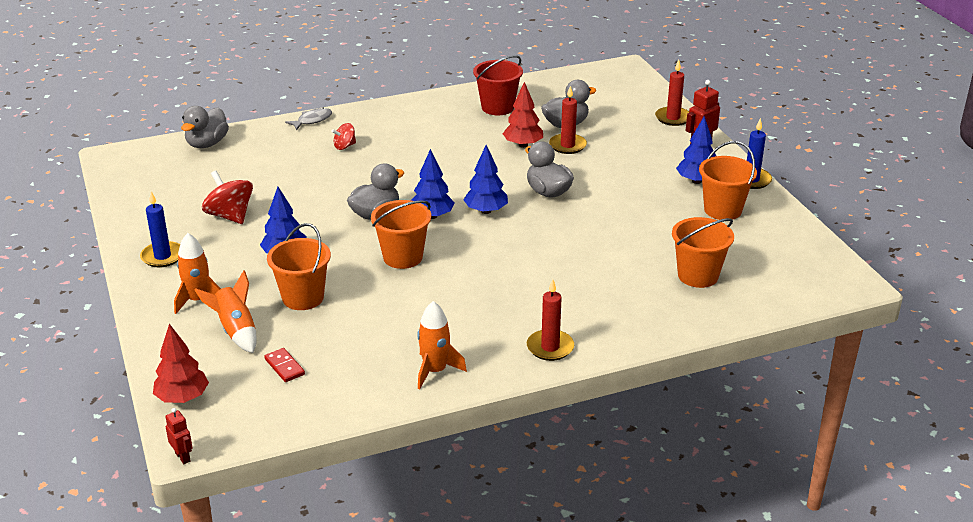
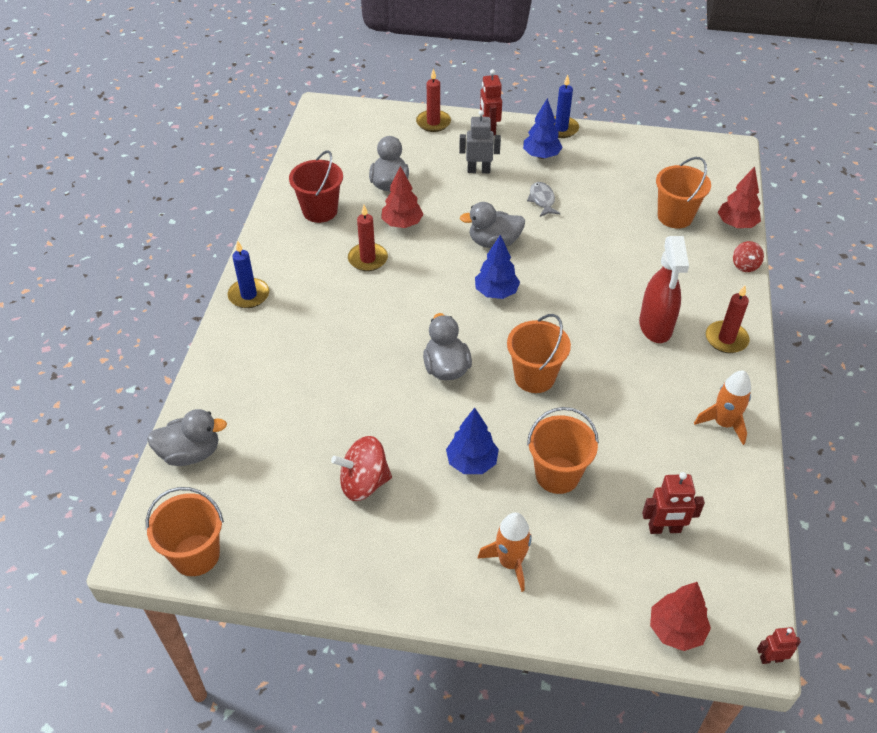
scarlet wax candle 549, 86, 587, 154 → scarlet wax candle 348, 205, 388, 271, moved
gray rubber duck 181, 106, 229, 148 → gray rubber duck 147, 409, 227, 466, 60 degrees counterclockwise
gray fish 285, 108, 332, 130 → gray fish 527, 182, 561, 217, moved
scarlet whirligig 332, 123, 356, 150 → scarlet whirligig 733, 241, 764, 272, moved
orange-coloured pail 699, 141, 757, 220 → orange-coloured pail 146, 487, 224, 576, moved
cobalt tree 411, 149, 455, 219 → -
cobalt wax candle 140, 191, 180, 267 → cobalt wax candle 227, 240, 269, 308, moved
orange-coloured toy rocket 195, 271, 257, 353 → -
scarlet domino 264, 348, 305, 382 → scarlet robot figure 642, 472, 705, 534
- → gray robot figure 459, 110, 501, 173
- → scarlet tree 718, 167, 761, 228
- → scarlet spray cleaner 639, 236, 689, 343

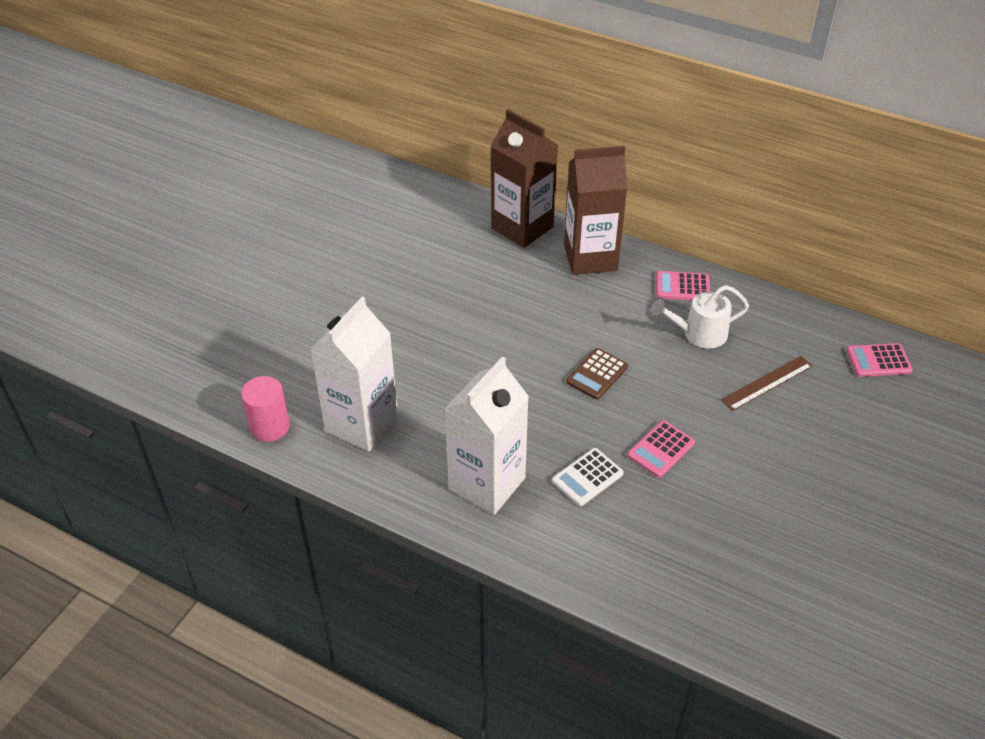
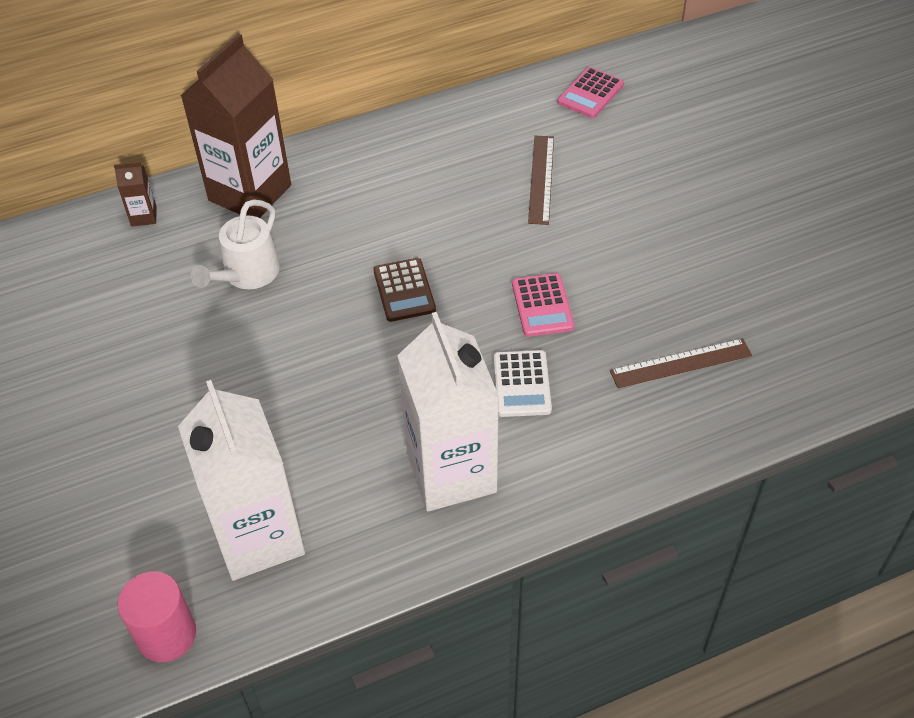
russet juice carton 491, 109, 558, 248 → russet juice carton 114, 162, 157, 227, x0.41
rose-pink adding machine 656, 271, 710, 300 → -
pure white sprinkling can 651, 285, 749, 349 → pure white sprinkling can 190, 199, 280, 289, moved
- → russet ruler 610, 338, 752, 388

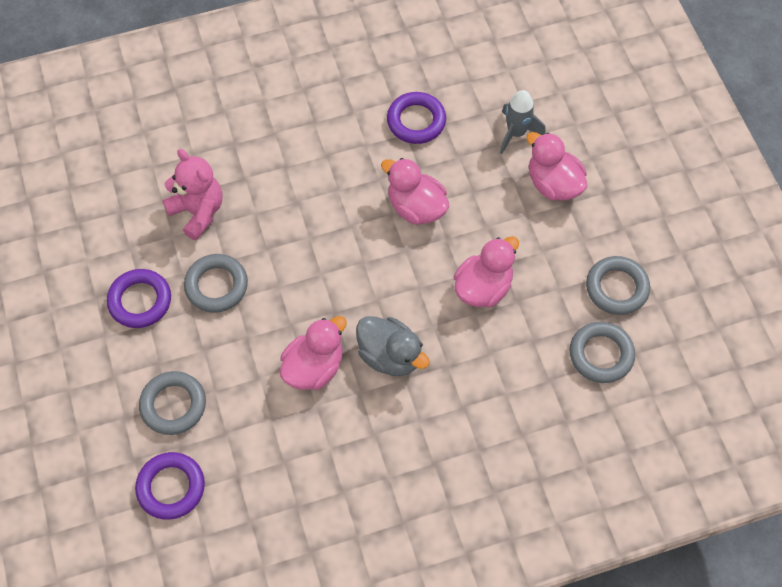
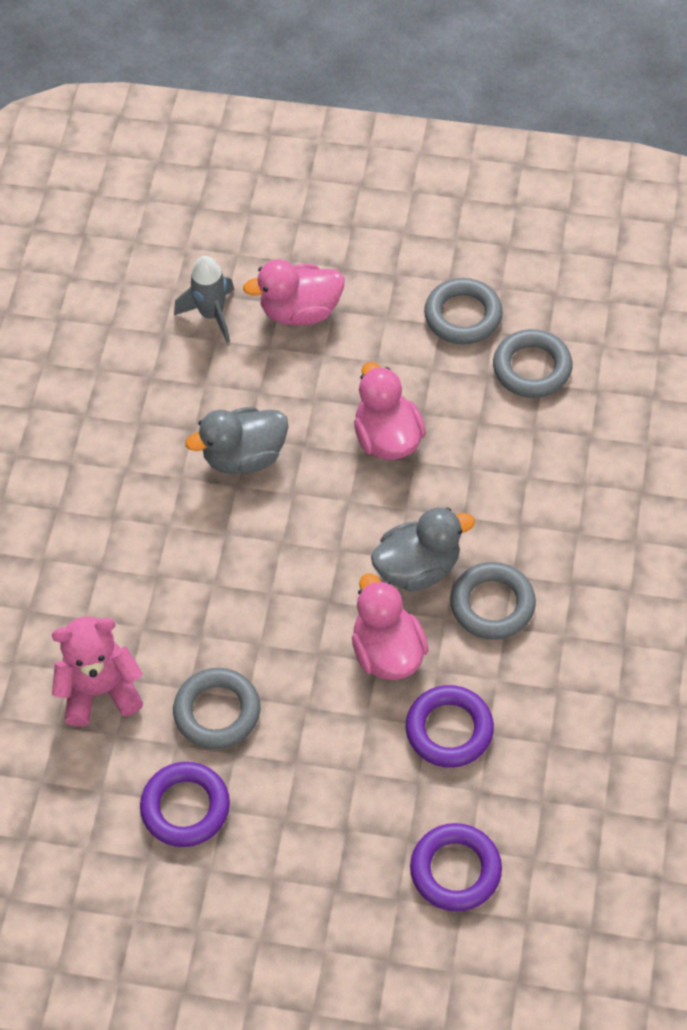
purple hoop 387, 92, 446, 144 → purple hoop 406, 685, 494, 768, moved
rose-pink rubber duck 381, 158, 449, 225 → gray rubber duck 185, 407, 288, 474
gray hoop 139, 371, 206, 435 → gray hoop 450, 562, 536, 640, moved

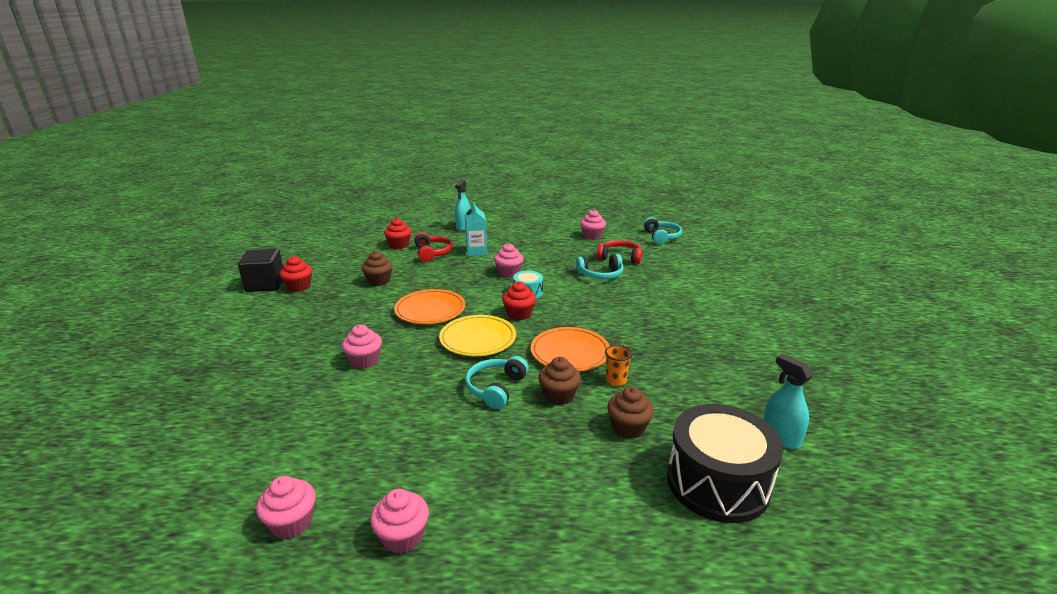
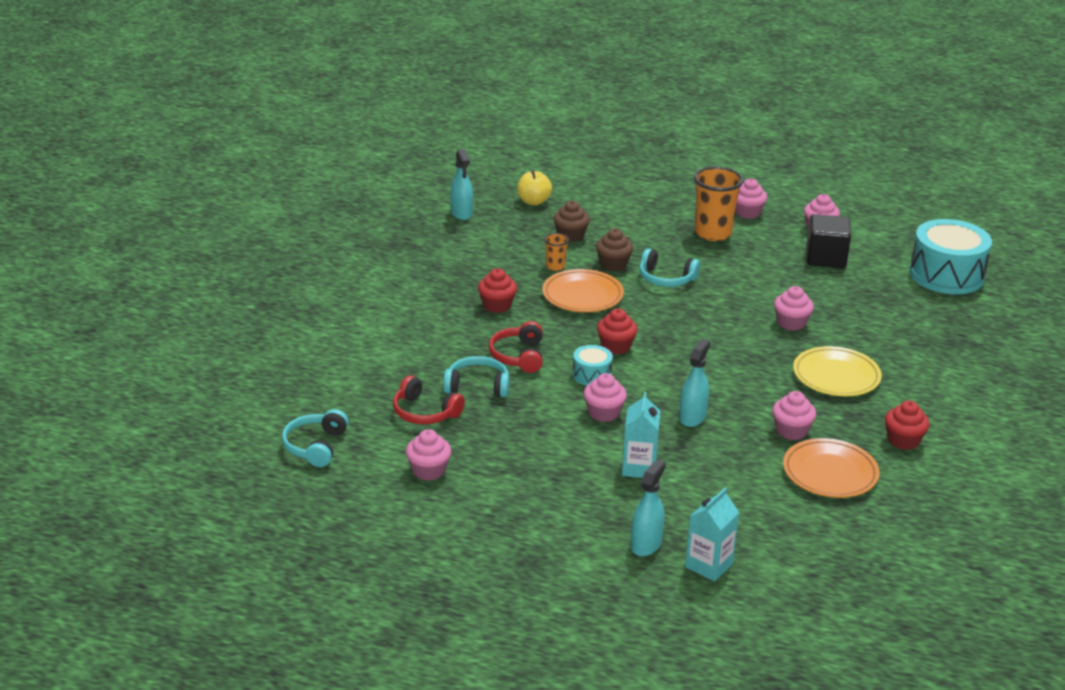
scarlet cupcake 384, 218, 411, 249 → scarlet cupcake 478, 268, 517, 313, moved
scarlet headphones 414, 233, 453, 262 → scarlet headphones 489, 321, 543, 373, moved
jet-black block 238, 249, 283, 292 → jet-black block 806, 214, 851, 268, moved
russet cupcake 362, 251, 393, 286 → rose-pink cupcake 772, 391, 816, 440
orange-coloured flat dish 394, 289, 466, 324 → orange-coloured flat dish 783, 438, 880, 498, moved
yellow flat dish 439, 315, 516, 356 → yellow flat dish 793, 346, 882, 396, moved
turquoise headphones 465, 356, 529, 409 → turquoise headphones 639, 248, 700, 287, 75 degrees clockwise
jet-black snare drum 667, 404, 783, 523 → yellow toy apple 517, 171, 552, 205
- → orange-coloured cup 694, 167, 744, 241
- → turquoise snare drum 910, 219, 992, 294
- → turquoise spray cleaner 679, 339, 710, 427
- → turquoise juice carton 685, 487, 739, 582

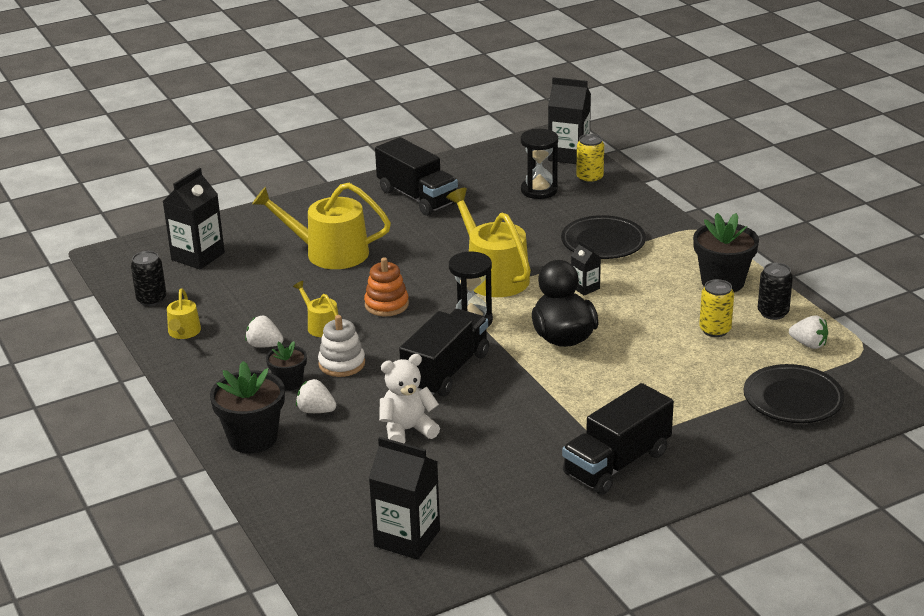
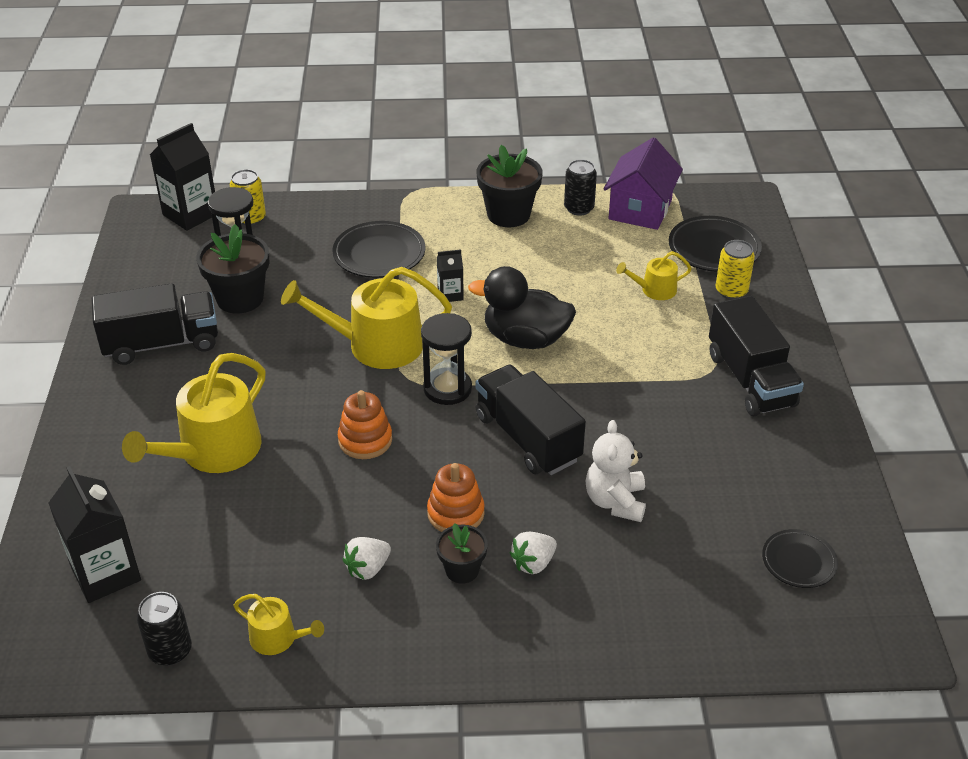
yellow can 699, 279, 734, 337 → yellow can 716, 240, 755, 300, moved
yellow sprinkling can 293, 281, 339, 337 → yellow sprinkling can 616, 251, 692, 300, moved
pure white stacking toy 318, 315, 365, 377 → orange-coloured stacking toy 427, 463, 485, 532
pure white strawberry 789, 315, 828, 349 → purple cottage 604, 137, 683, 230
jet-black flower pot 210, 361, 285, 454 → jet-black flower pot 196, 224, 269, 314, moved
jet-black juice carton 369, 437, 440, 560 → jet-black flat dish 762, 529, 838, 588

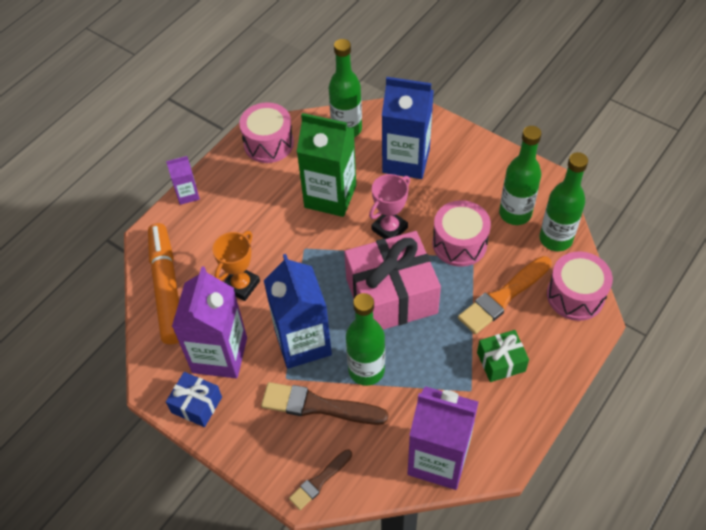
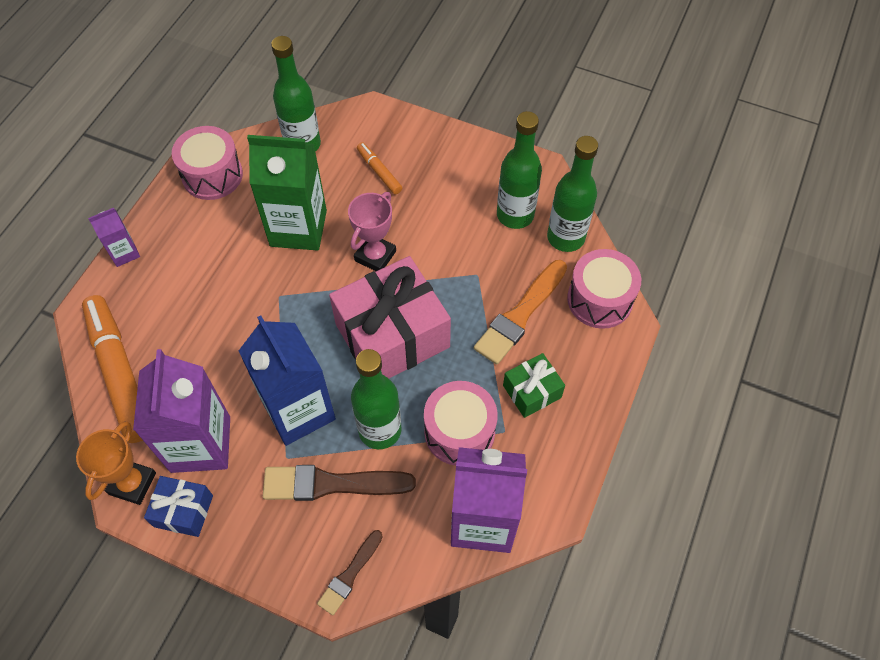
cobalt juice carton 382, 77, 434, 179 → orange-coloured marker pen 357, 142, 402, 194
rose-pink snare drum 433, 200, 491, 267 → rose-pink snare drum 424, 381, 498, 466, moved
orange-coloured prize cup 212, 231, 260, 301 → orange-coloured prize cup 76, 421, 156, 505, moved

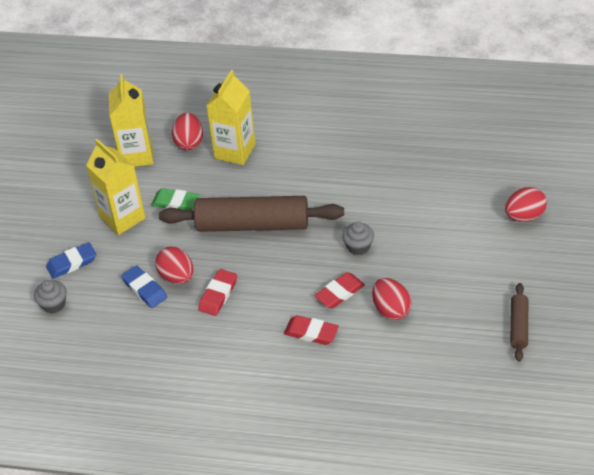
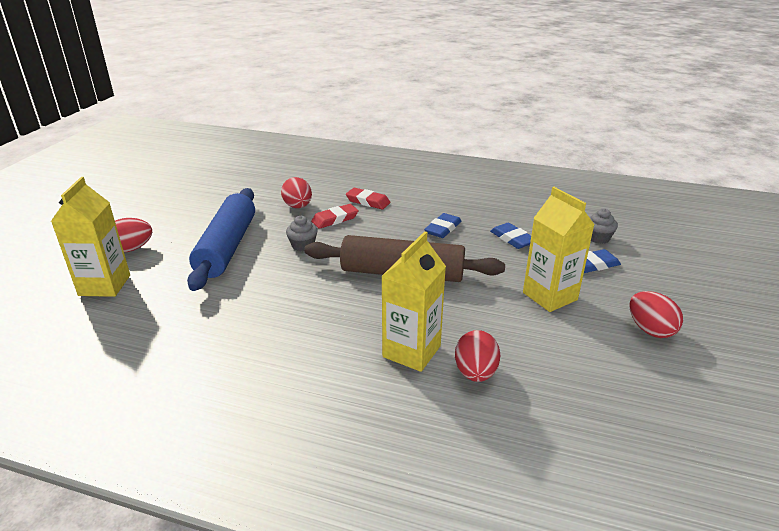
yellow juice carton 109, 74, 153, 167 → yellow juice carton 51, 177, 130, 297, moved
green eraser 151, 188, 200, 211 → -
scarlet egg shape 155, 247, 193, 284 → scarlet egg shape 629, 291, 683, 338, moved
scarlet eraser 198, 269, 237, 316 → cobalt eraser 424, 213, 461, 238
russet dough roller 510, 283, 528, 362 → -
- → cobalt dough roller 187, 188, 255, 291

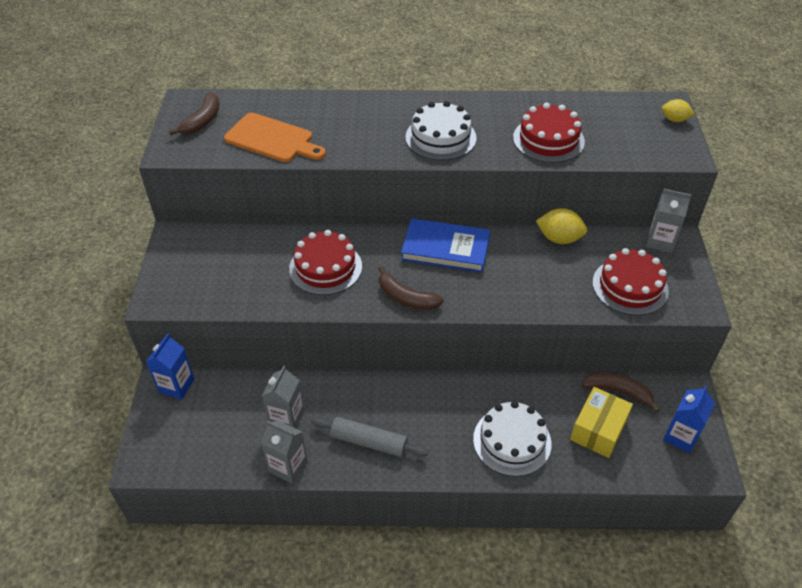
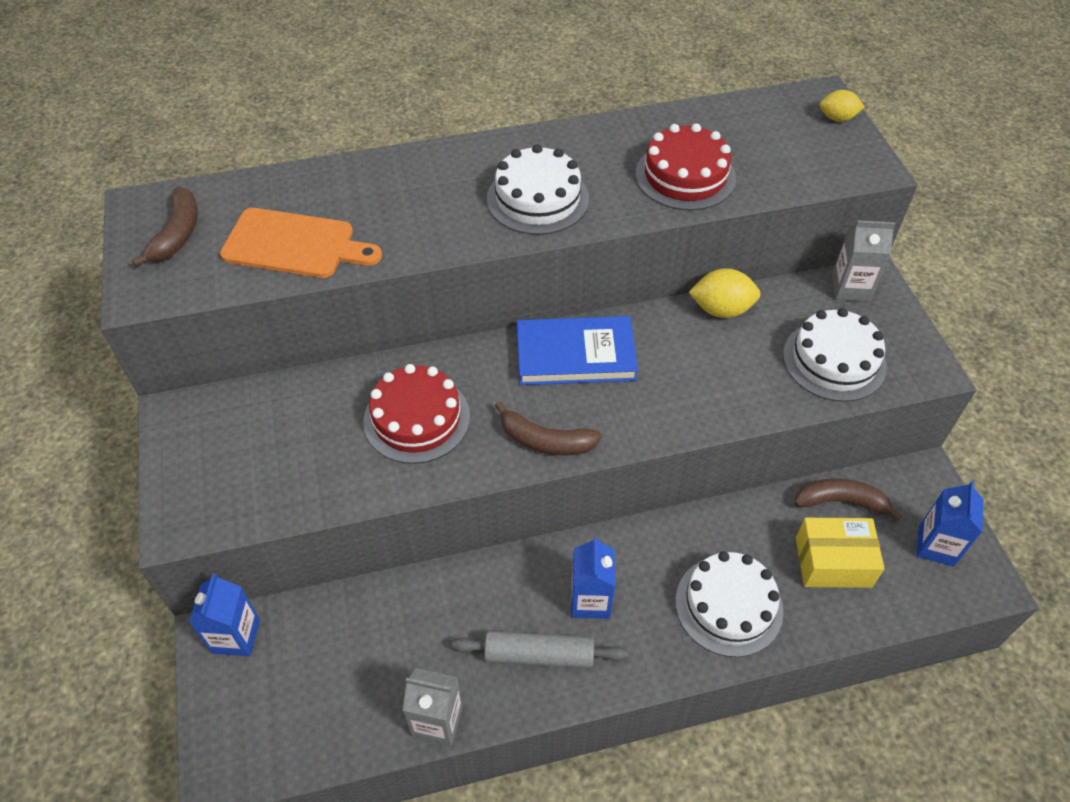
scarlet gateau 592, 248, 669, 316 → pure white gateau 783, 308, 887, 402
gray juice carton 262, 366, 305, 429 → -
yellow box 570, 387, 633, 458 → yellow box 796, 518, 885, 588, 75 degrees clockwise
- → cobalt juice carton 571, 536, 615, 619

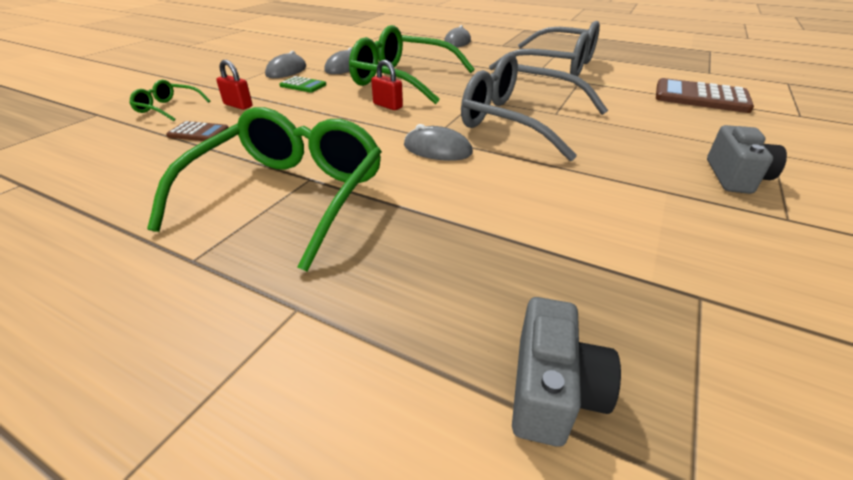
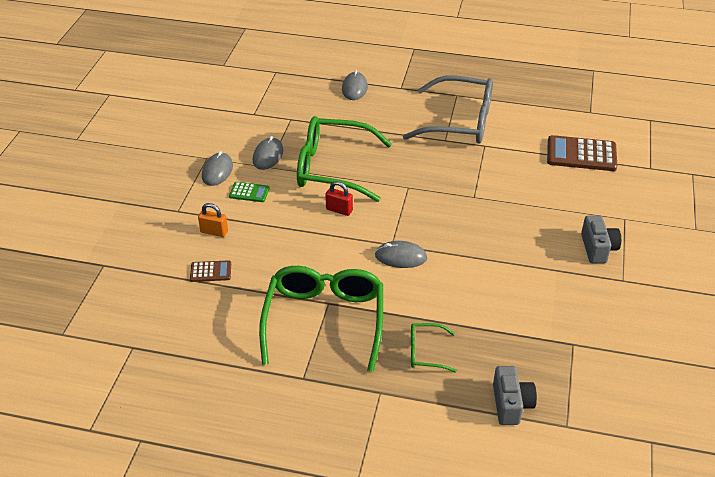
gray spectacles 461, 53, 608, 161 → -
scarlet lock 216, 60, 253, 110 → orange-coloured lock 198, 203, 228, 237
green spectacles 130, 80, 210, 121 → green spectacles 411, 323, 457, 372, moved

